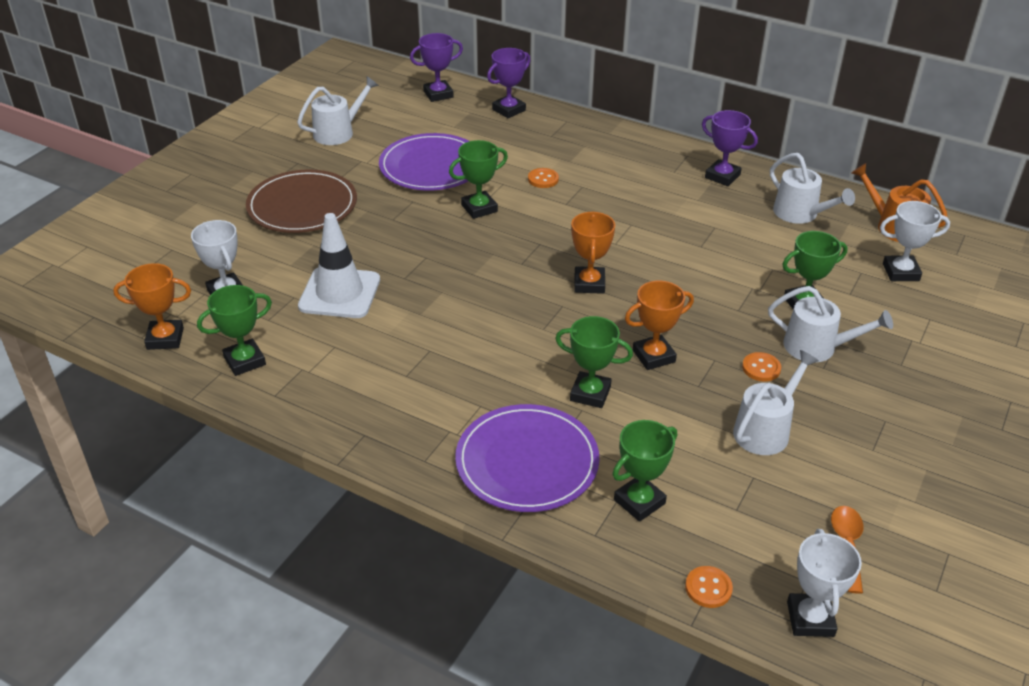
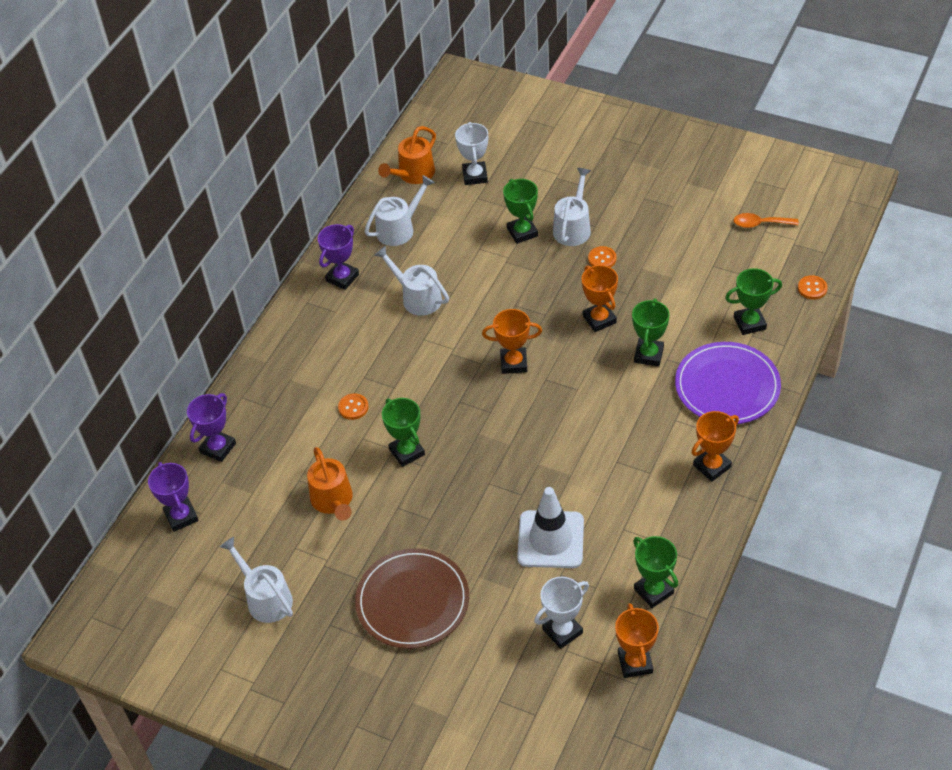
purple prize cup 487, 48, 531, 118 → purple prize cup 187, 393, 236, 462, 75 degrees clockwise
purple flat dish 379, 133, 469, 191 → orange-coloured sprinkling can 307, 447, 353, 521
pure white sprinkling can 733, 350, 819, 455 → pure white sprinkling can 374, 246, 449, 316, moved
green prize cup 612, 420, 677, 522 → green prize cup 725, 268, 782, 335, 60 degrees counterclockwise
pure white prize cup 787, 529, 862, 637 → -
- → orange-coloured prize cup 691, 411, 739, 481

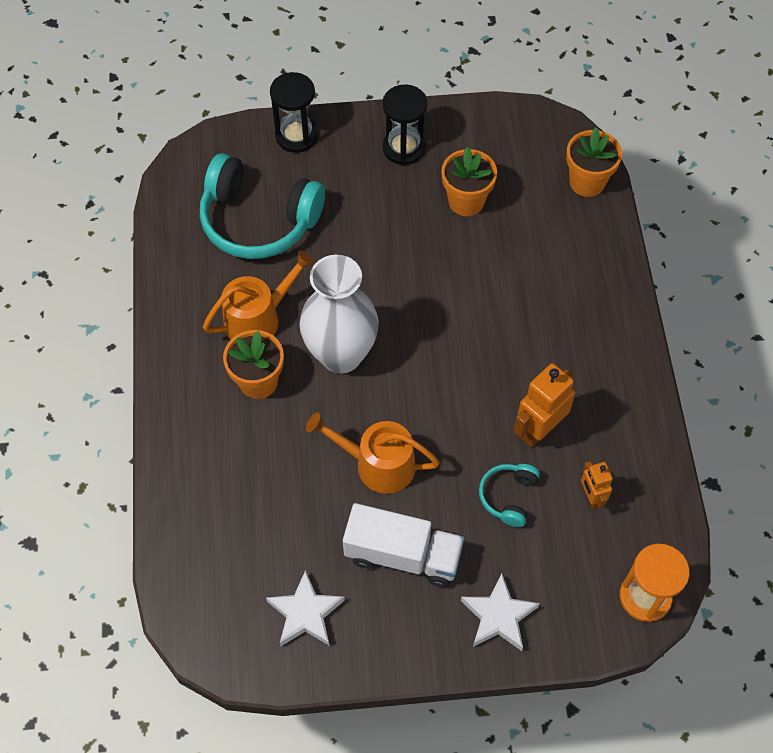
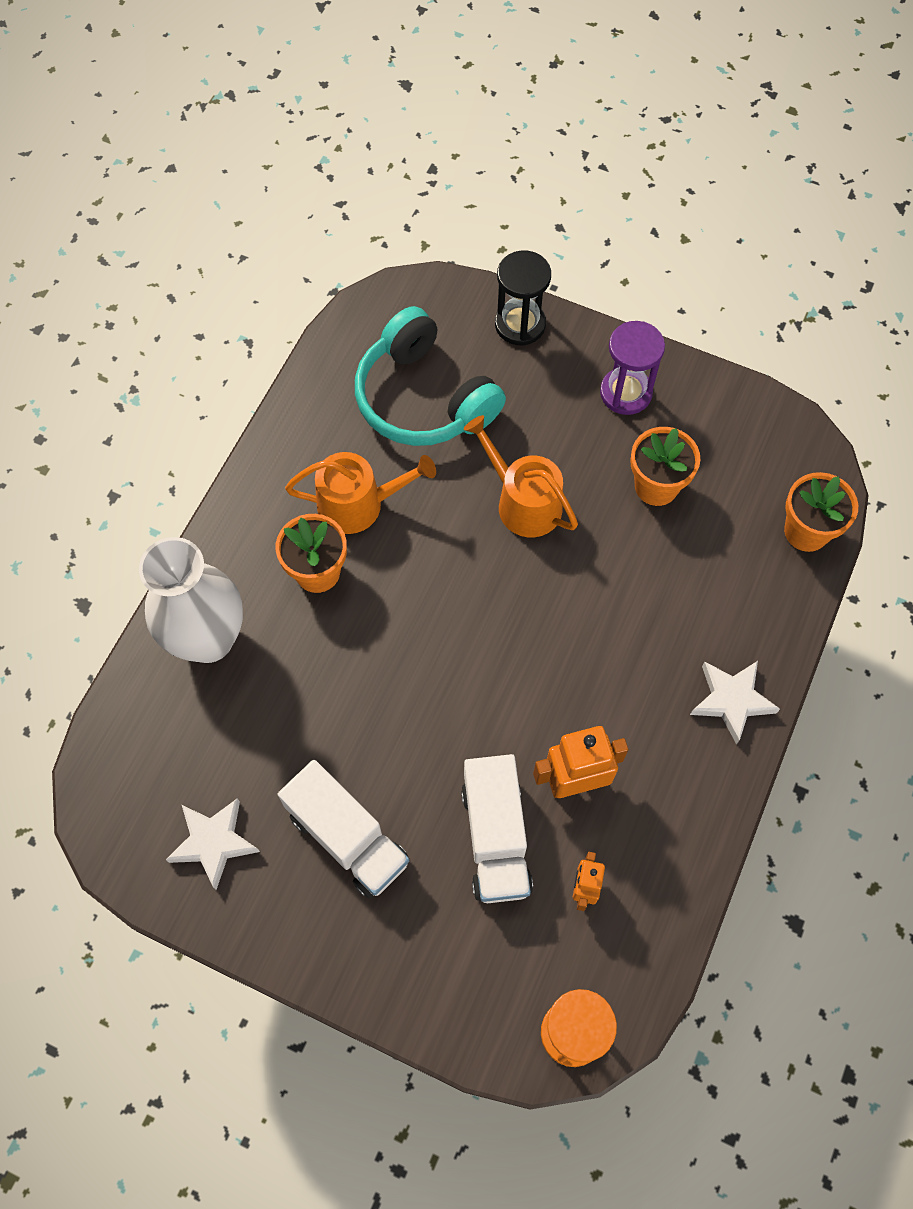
jet-black hourglass 382, 85, 428, 165 → purple hourglass 600, 321, 665, 415
pure white tall vase 299, 255, 379, 374 → pure white tall vase 139, 537, 243, 663, moved
orange-coloured sprinkling can 306, 412, 440, 494 → orange-coloured sprinkling can 464, 415, 578, 537, moved
turquoise headphones 479, 464, 540, 527 → pure white lorry 461, 754, 533, 903
pure white five-pointed star 461, 573, 540, 651 → pure white five-pointed star 690, 661, 780, 745, moved

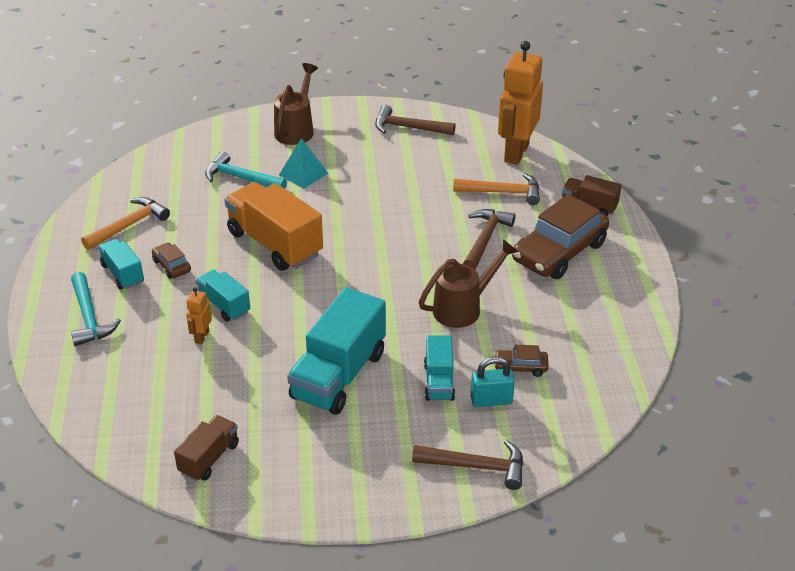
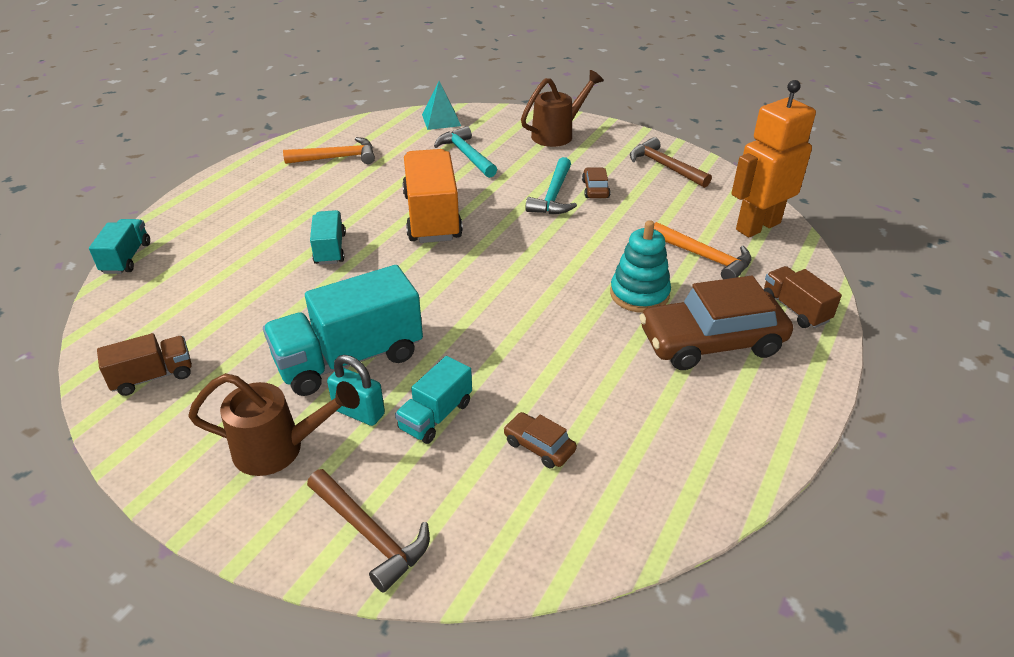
turquoise pyramid 279, 138, 328, 189 → turquoise pyramid 422, 81, 461, 130, moved
russet claw hammer 463, 209, 516, 270 → turquoise stacking toy 610, 220, 671, 313
turquoise lorry 98, 239, 144, 289 → turquoise lorry 89, 219, 150, 274, moved
russet sprinkling can 419, 239, 518, 328 → russet sprinkling can 188, 373, 360, 476, moved
russet car 152, 243, 191, 279 → russet car 582, 167, 611, 198, moved
turquoise claw hammer 71, 272, 121, 346 → turquoise claw hammer 525, 157, 577, 214, moved
orange-coloured robot figure 186, 287, 212, 344 → -
turquoise lock 471, 356, 515, 407 → turquoise lock 327, 355, 385, 426, moved

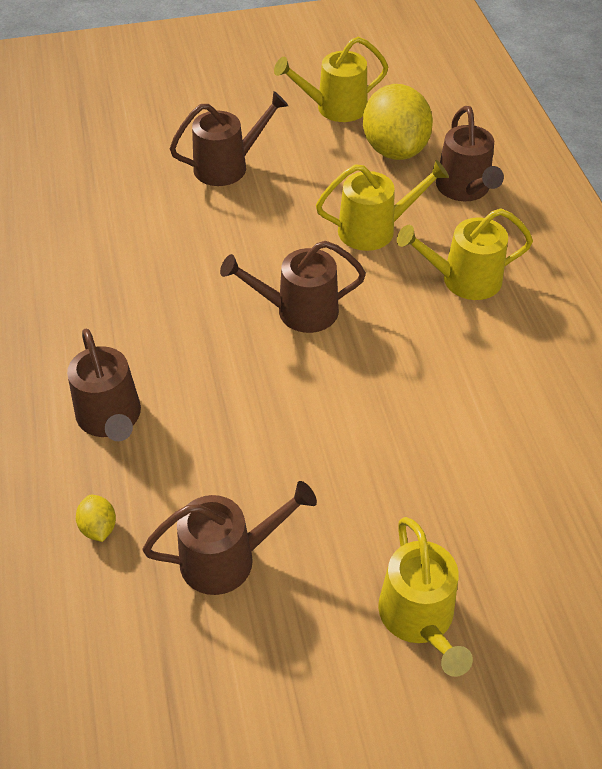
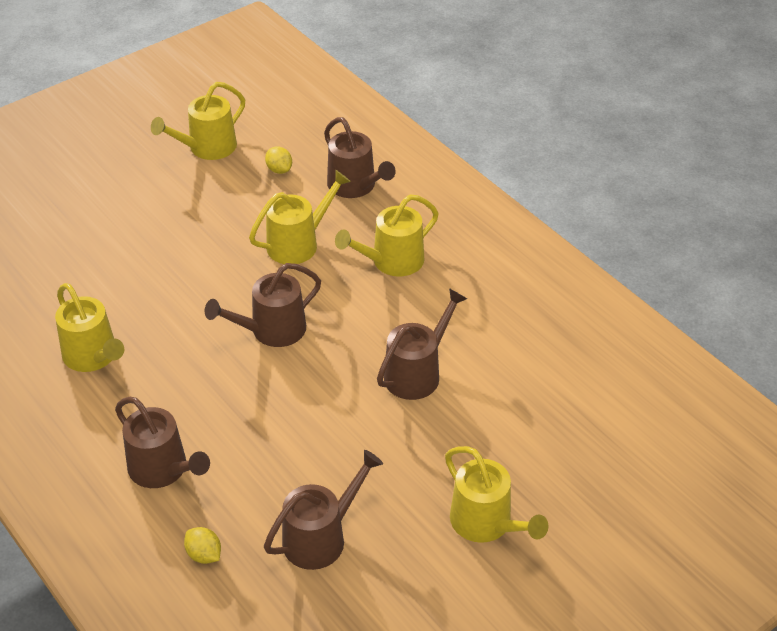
yellow toy lemon 363, 84, 433, 160 → yellow toy lemon 265, 146, 292, 174, x0.42
russet sprinkling can 170, 91, 288, 186 → russet sprinkling can 377, 288, 467, 400, moved
- → yellow sprinkling can 55, 283, 124, 372

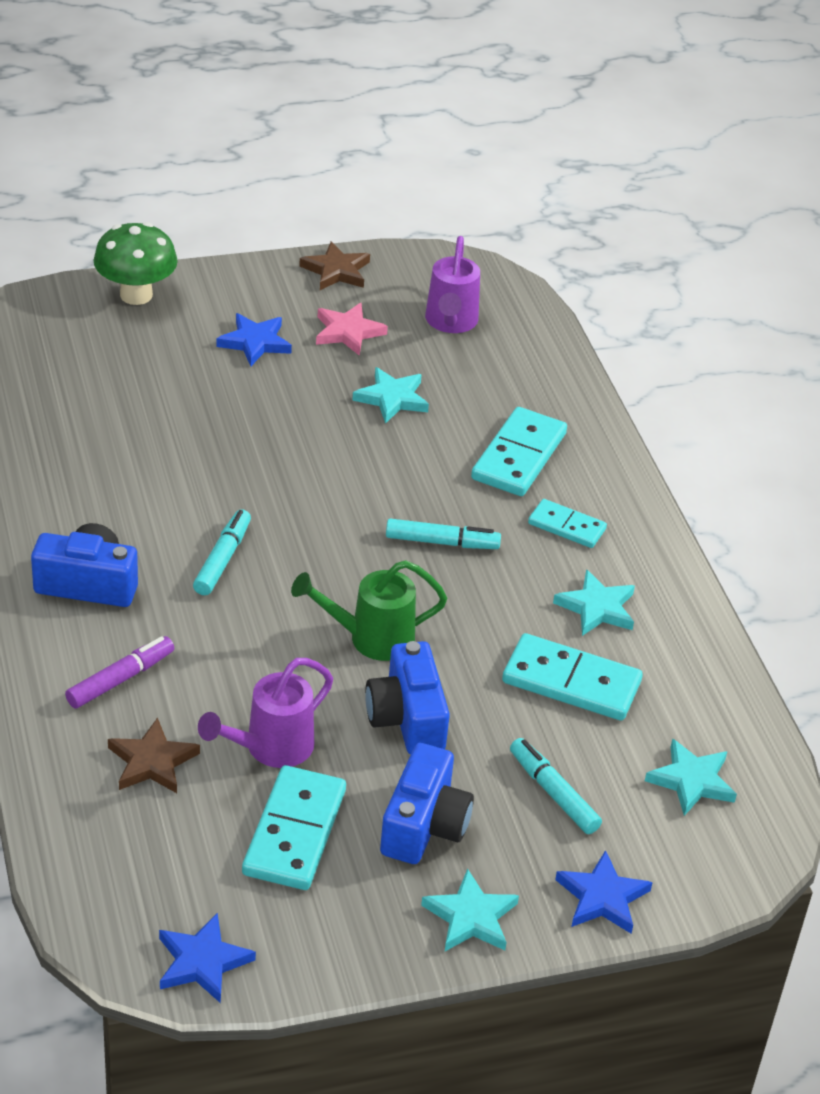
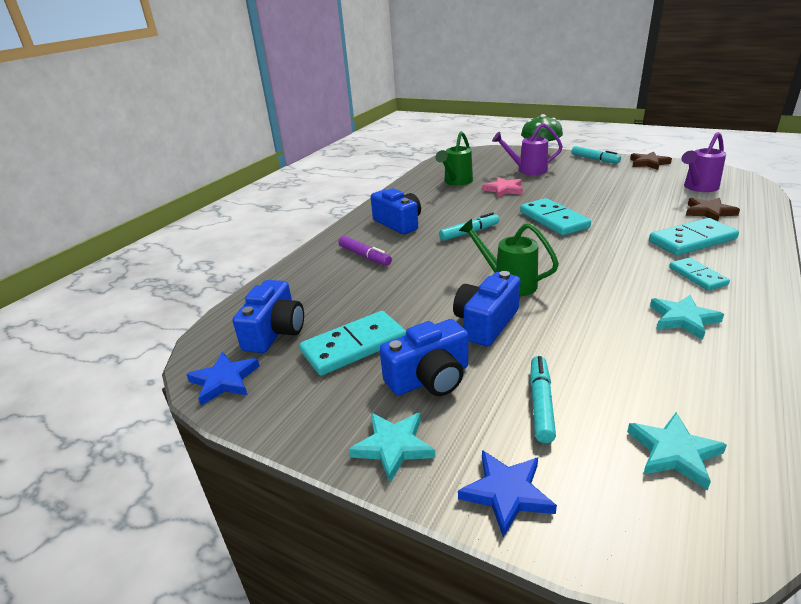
rose-pink five-pointed star 316, 303, 388, 356 → rose-pink five-pointed star 482, 177, 523, 198, moved
cobalt five-pointed star 216, 313, 292, 366 → -
turquoise five-pointed star 352, 367, 429, 424 → -
turquoise marker pen 386, 519, 501, 549 → turquoise marker pen 571, 146, 621, 164, moved
turquoise domino 502, 633, 643, 721 → turquoise domino 520, 198, 591, 235, moved
purple marker pen 65, 636, 174, 708 → purple marker pen 338, 236, 392, 266, 45 degrees clockwise
purple sprinkling can 198, 658, 333, 768 → purple sprinkling can 492, 123, 563, 175, moved
russet five-pointed star 108, 717, 200, 793 → russet five-pointed star 686, 198, 740, 221, moved
- → green sprinkling can 435, 131, 473, 186
- → cobalt photo camera 233, 280, 304, 353

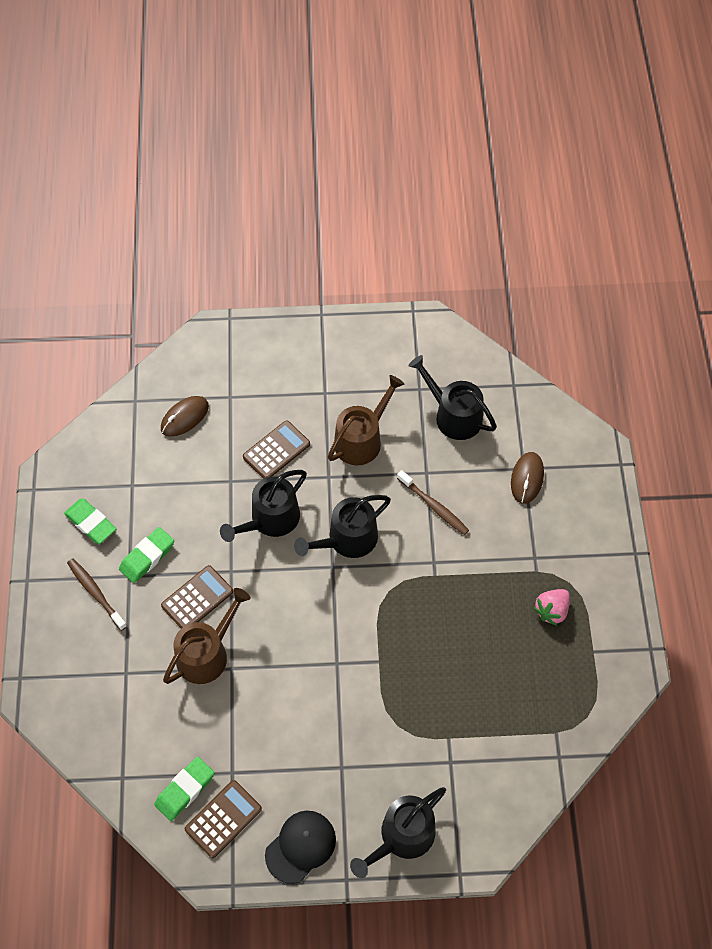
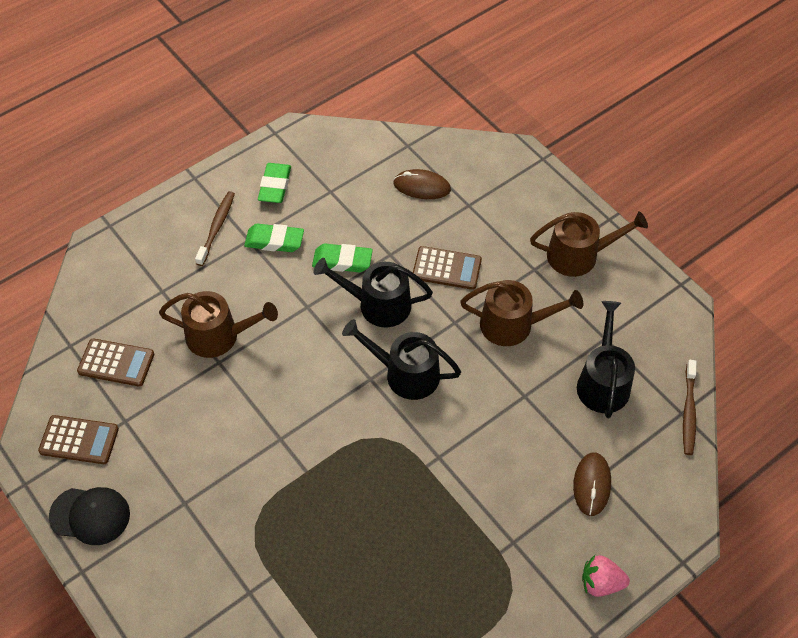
russet PC mouse 511, 452, 544, 504 → russet PC mouse 573, 452, 611, 516, 60 degrees counterclockwise
russet dental brush 397, 470, 469, 535 → russet dental brush 683, 360, 696, 455, moved
russet adding machine 161, 565, 233, 628 → russet adding machine 77, 338, 154, 387, moved
rose-pink strawberry 533, 589, 570, 626 → rose-pink strawberry 582, 555, 630, 597, moved
green eraser 154, 757, 214, 821 → green eraser 312, 244, 373, 272, moved
jet-black sprinkling can 350, 787, 446, 878 → -
- → russet sprinkling can 530, 211, 648, 277

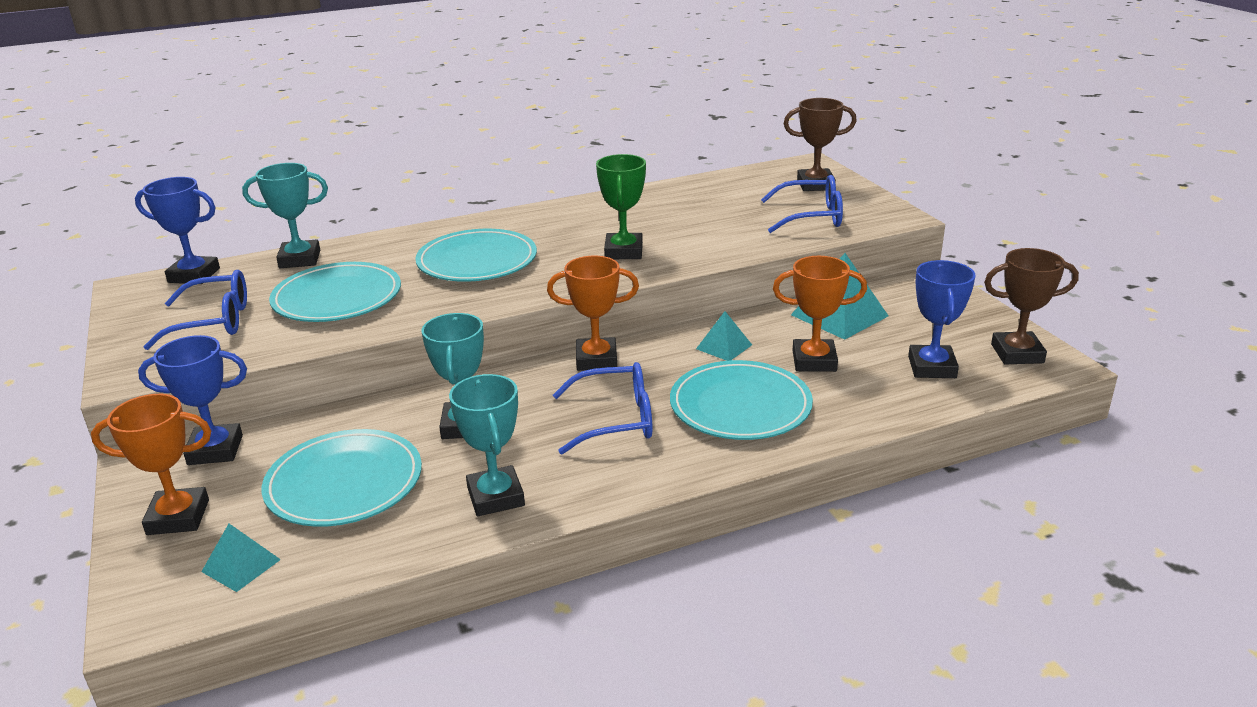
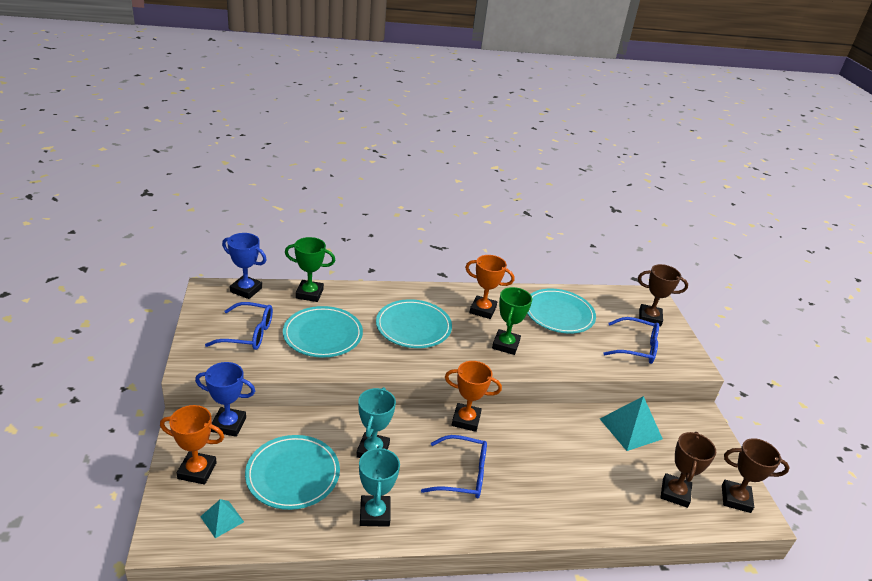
turquoise prize cup 242, 163, 328, 268 → green prize cup 285, 237, 335, 302
orange-coloured prize cup 773, 256, 867, 372 → orange-coloured prize cup 465, 255, 514, 319, moved
cobalt prize cup 908, 260, 976, 378 → russet prize cup 660, 432, 716, 508
turquoise pyramid 696, 311, 752, 361 → -
turquoise flat dish 670, 360, 813, 440 → turquoise flat dish 527, 289, 596, 334, moved

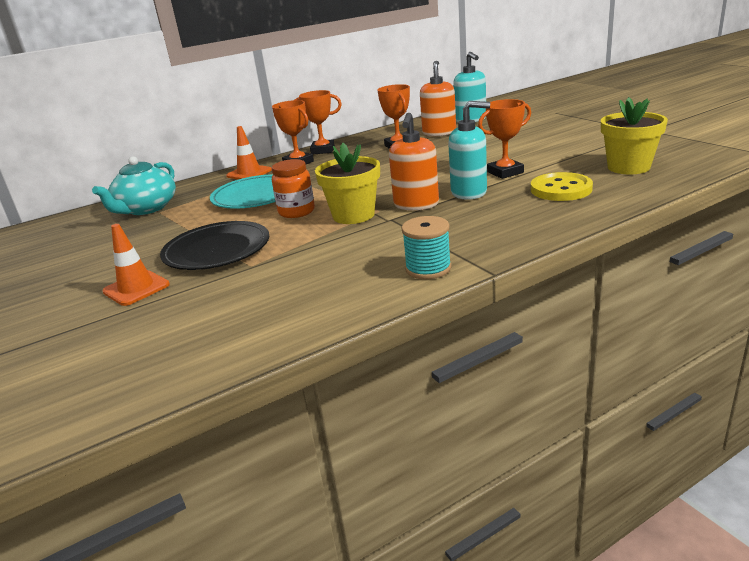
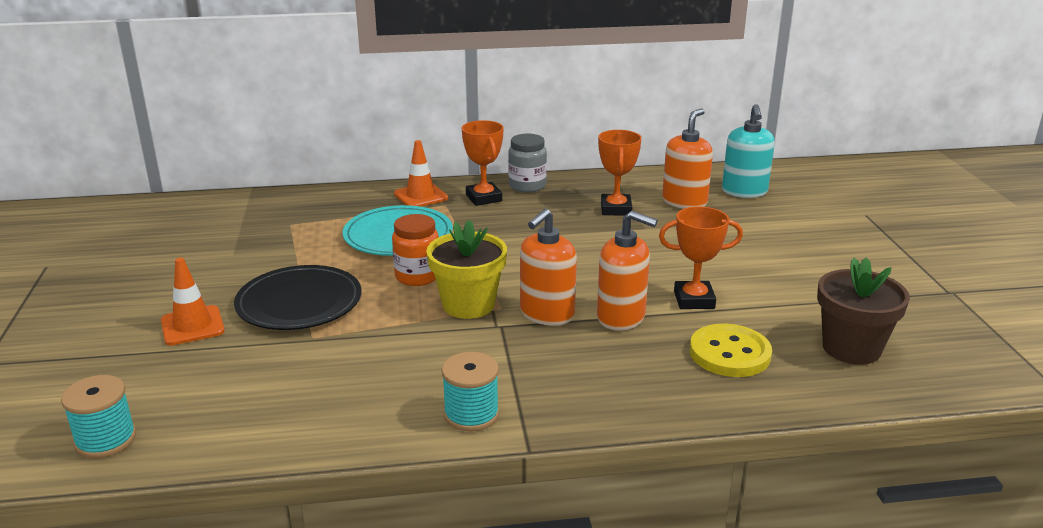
orange-coloured prize cup 295, 90, 342, 154 → gray jar 508, 134, 547, 193
yellow flower pot 601, 97, 668, 174 → russet flower pot 817, 257, 910, 365
turquoise soap pump 448, 101, 490, 200 → orange-coloured soap pump 597, 211, 658, 331
turquoise china teapot 92, 156, 176, 215 → -
- → turquoise reel of thread 61, 375, 136, 458

